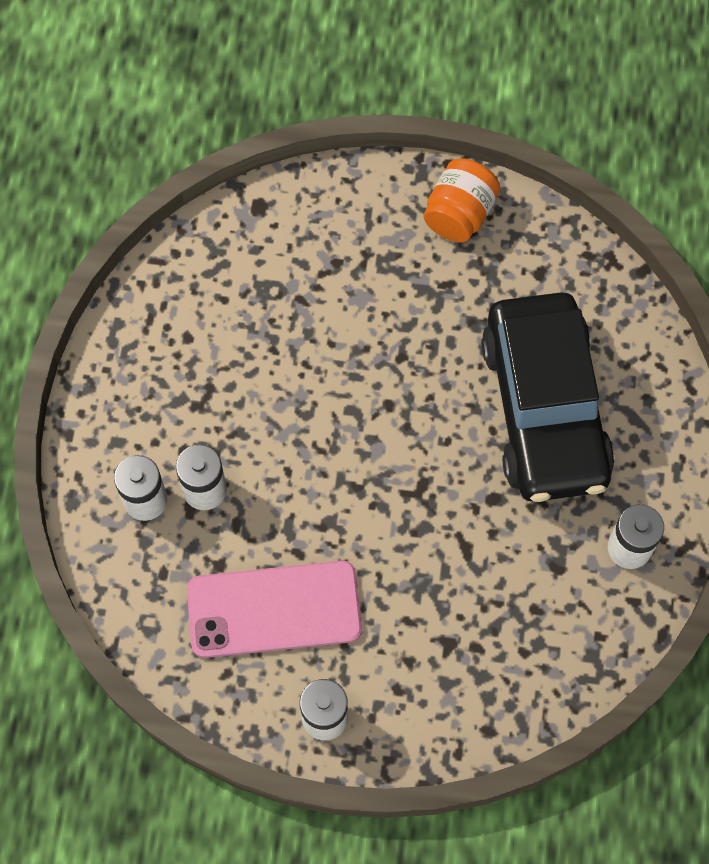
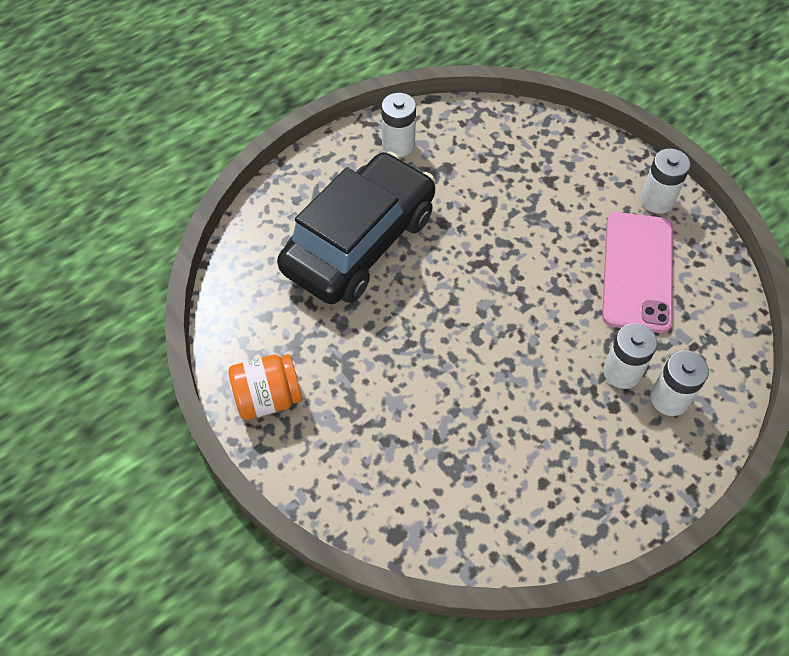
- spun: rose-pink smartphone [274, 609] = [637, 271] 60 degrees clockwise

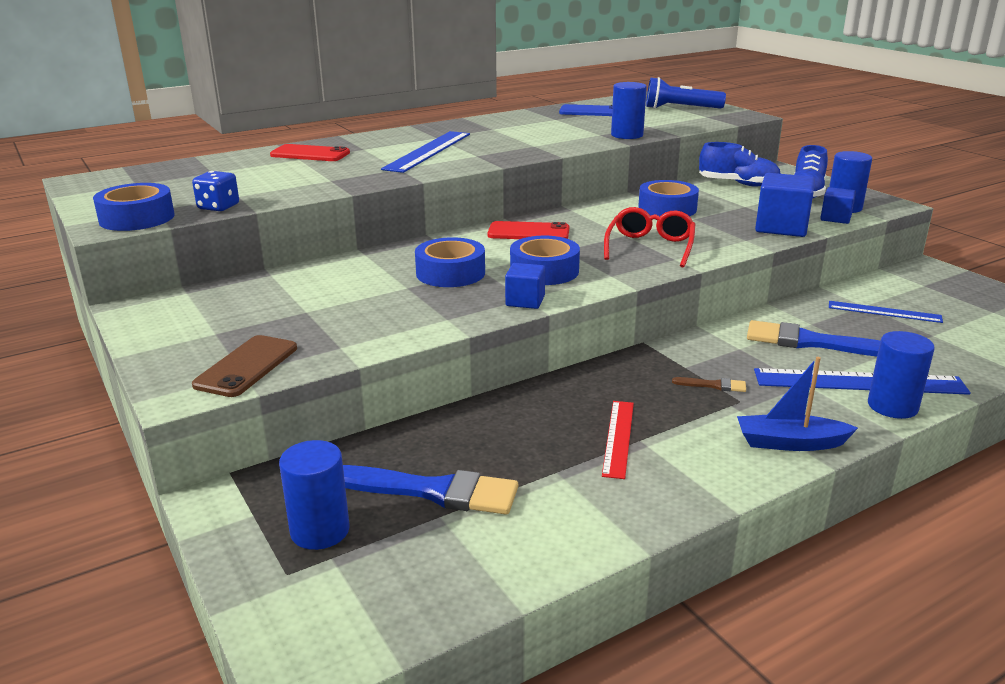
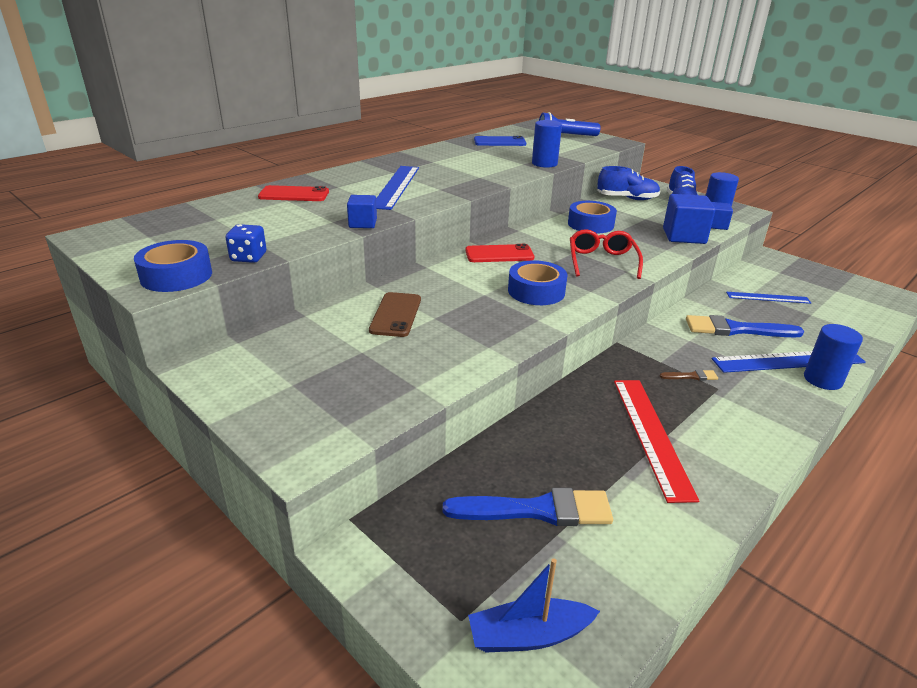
- relocated: russet smartphone [246, 366] to [395, 315]
- missing: royal blue cylinder shape [320, 531]
- missing: royal blue tape [450, 273]
- relocated: royal blue solid cube [525, 301] to [363, 223]
- size: scarlet straightedge [618, 438] = [651, 435] x1.64
- relocated: royal blue toy boat [790, 443] to [528, 635]

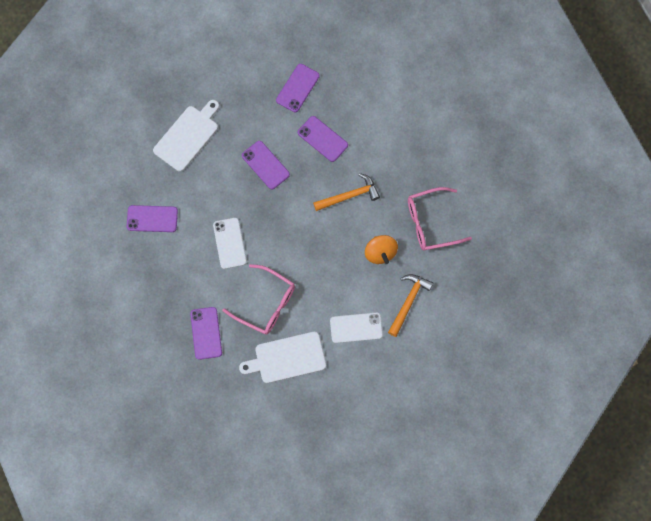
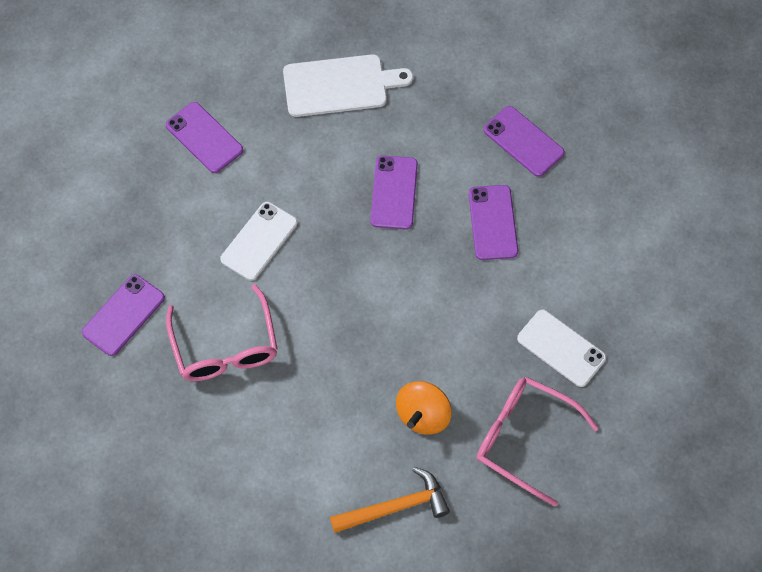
- missing: pure white bread board [287, 358]
- spun: purple smartphone [297, 88] = [523, 141] 60 degrees clockwise
- missing: orange hammer [349, 195]
- relocated: pure white smartphone [356, 328] to [561, 348]

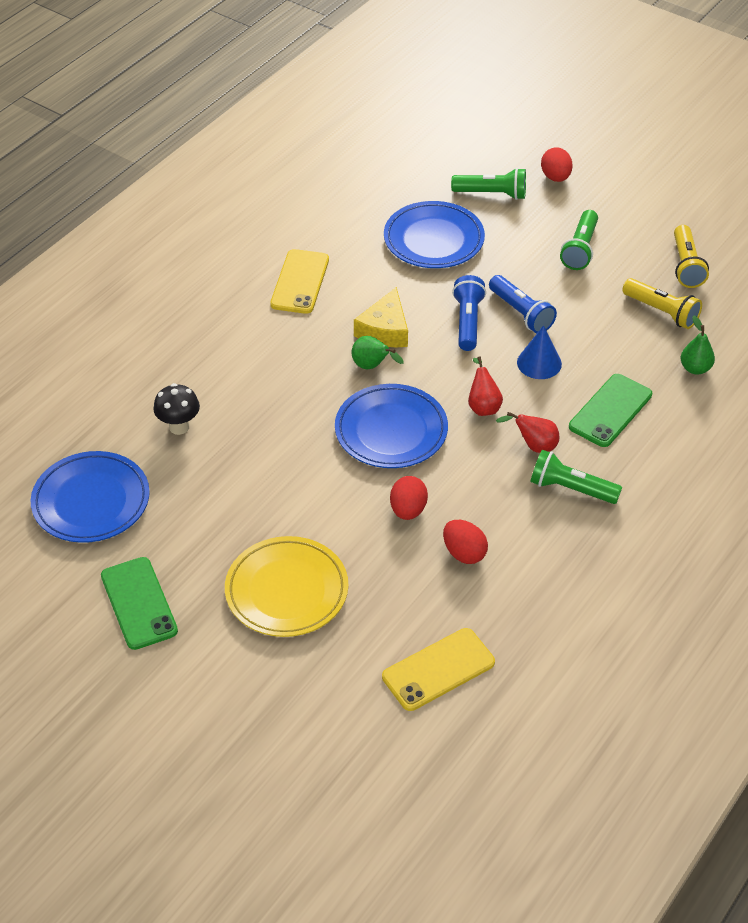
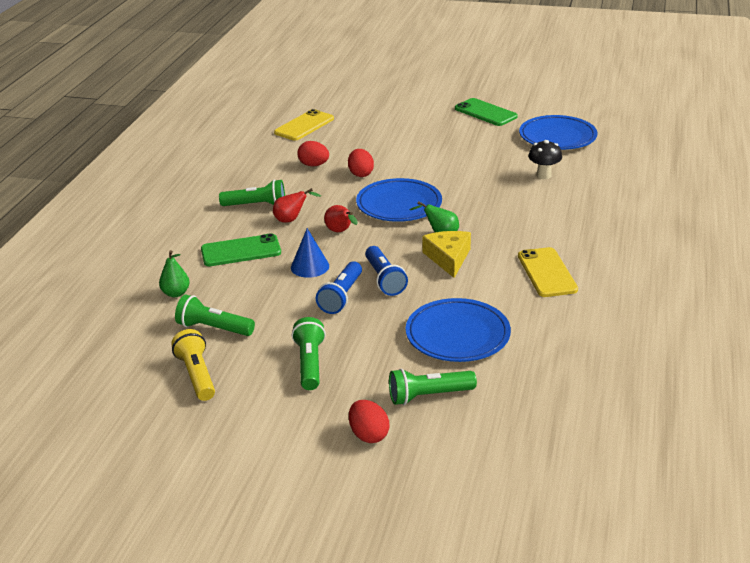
- missing: golden dinner plate [286, 591]
- spun: royal blue torch [521, 313] = [341, 297] 105 degrees counterclockwise
- spun: green smartphone [610, 410] = [241, 251] 60 degrees clockwise
- colour: golden torch [662, 312] to green torch [213, 328]

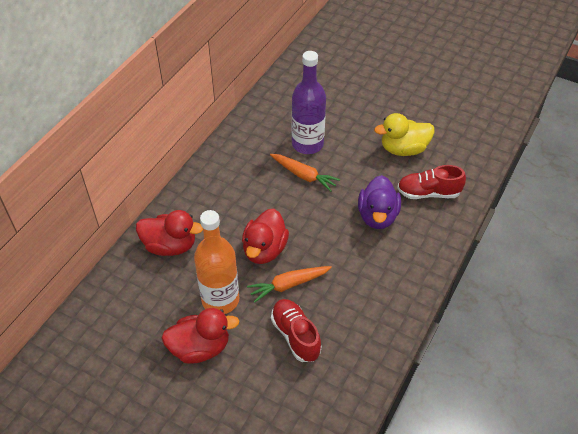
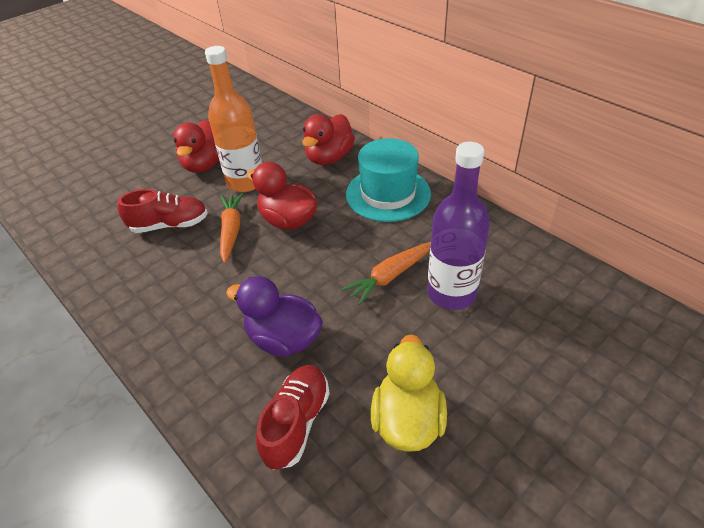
- appeared: teal hat [388, 194]

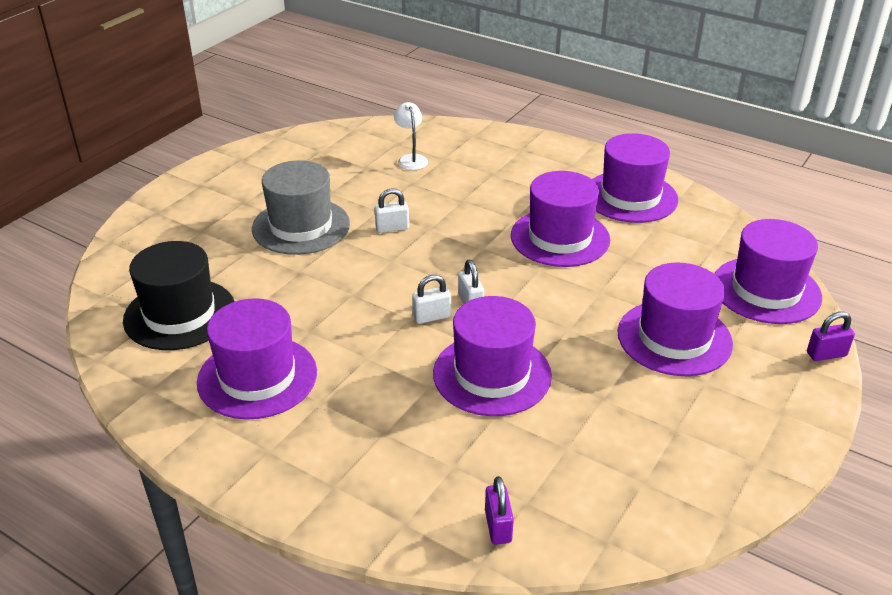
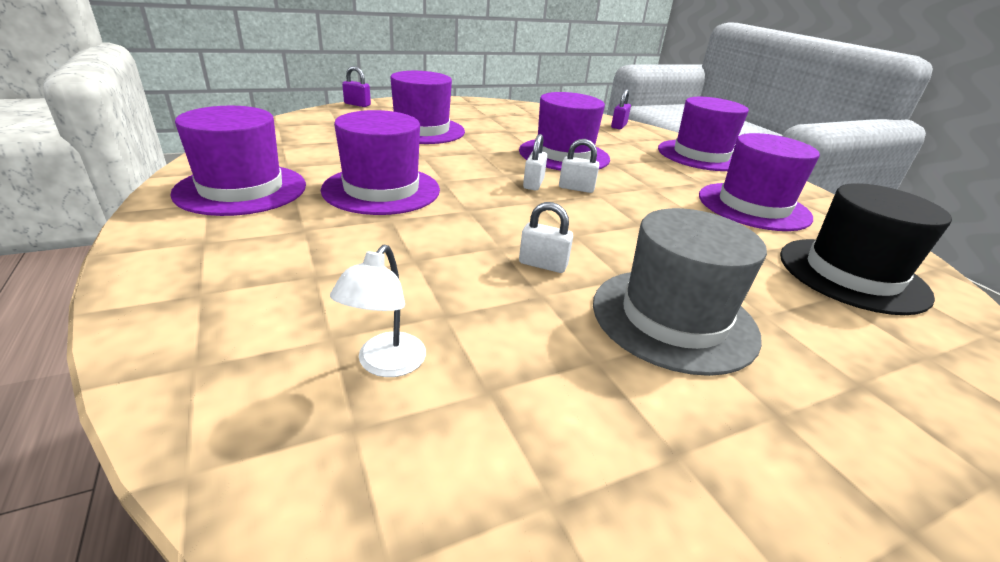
- relocated: purple hat [766, 290] to [701, 155]

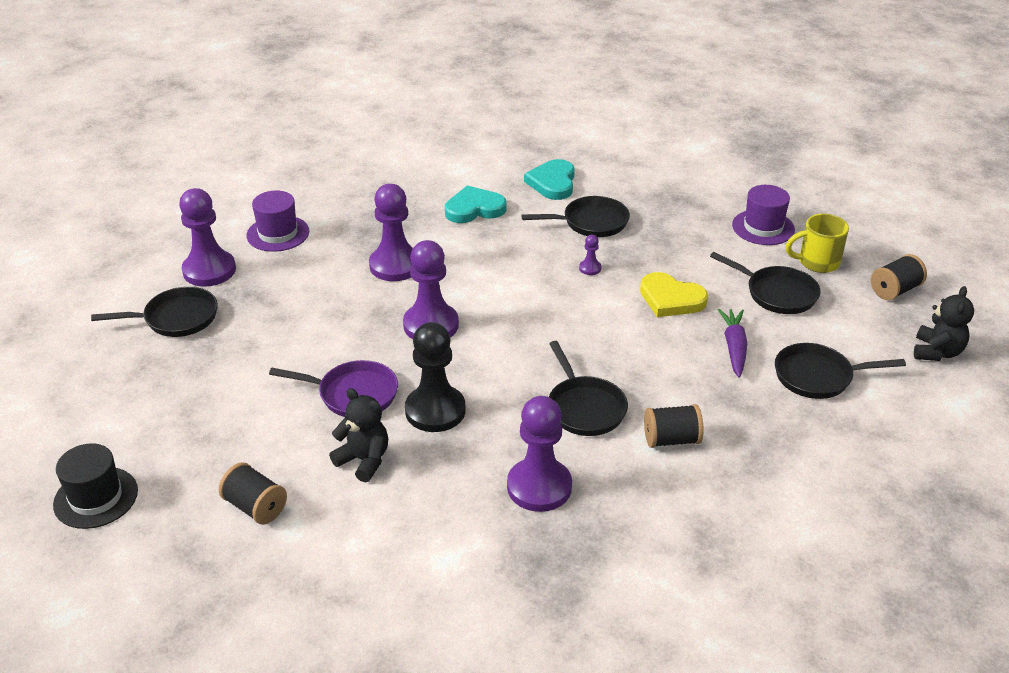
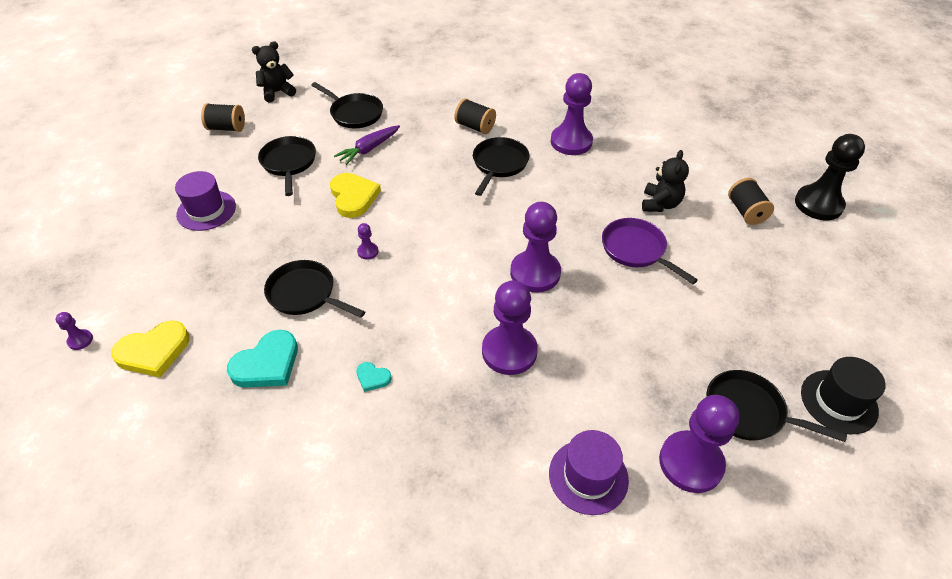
- relocated: ebony hat [96, 497] to [838, 401]
- spun: ebony teddy bear [364, 460] = [660, 204] 150 degrees counterclockwise
- relocated: ebony chess pawn [435, 411] to [818, 204]
- size: teal love heart [474, 209] = [372, 378] x0.50
- missing: golden tea mug [817, 262]
- appeared: purple chess pawn [80, 340]
- appeared: golden love heart [154, 351]

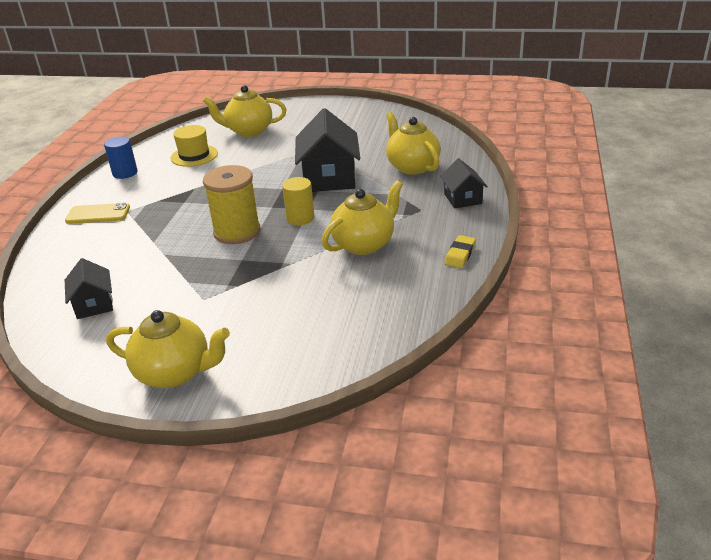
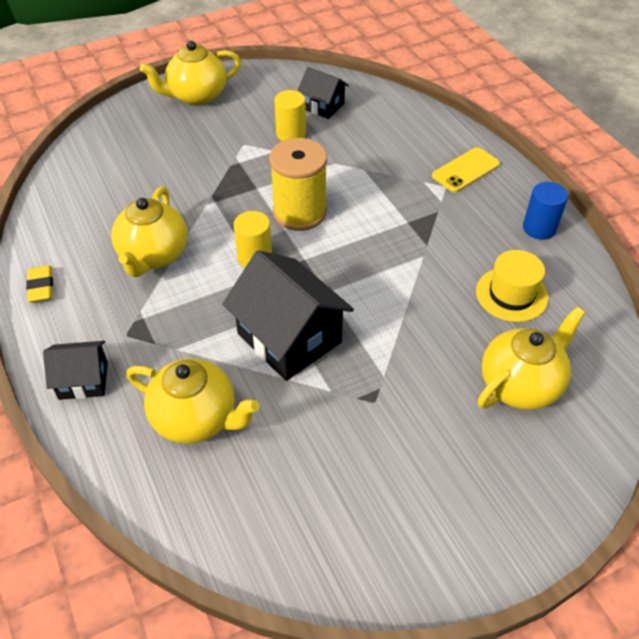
- spun: ebony house [462, 199] = [83, 380] 45 degrees counterclockwise
- appeared: golden cylinder shape [291, 134]

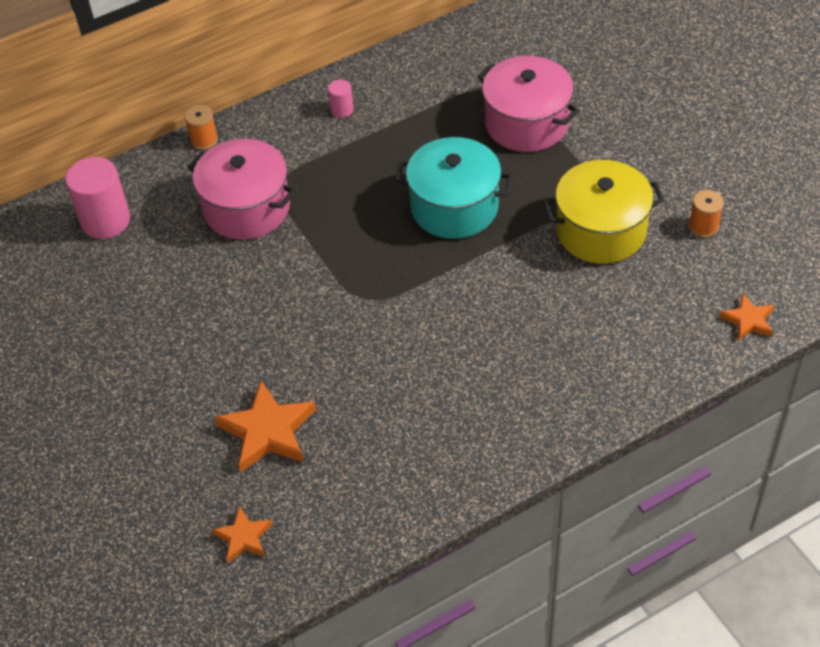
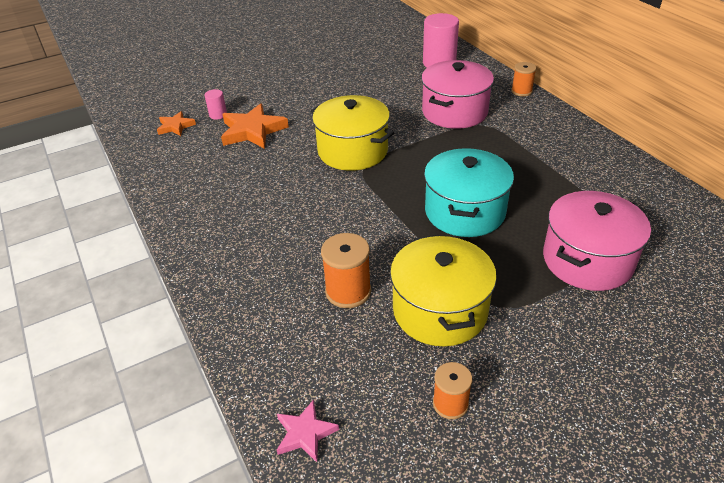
- relocated: rose-pink cylinder shape [342, 110] to [218, 115]
- colour: orange star shape [748, 320] to rose-pink star shape [305, 433]
- appeared: golden pot [353, 151]
- appeared: orange bobbin [348, 291]

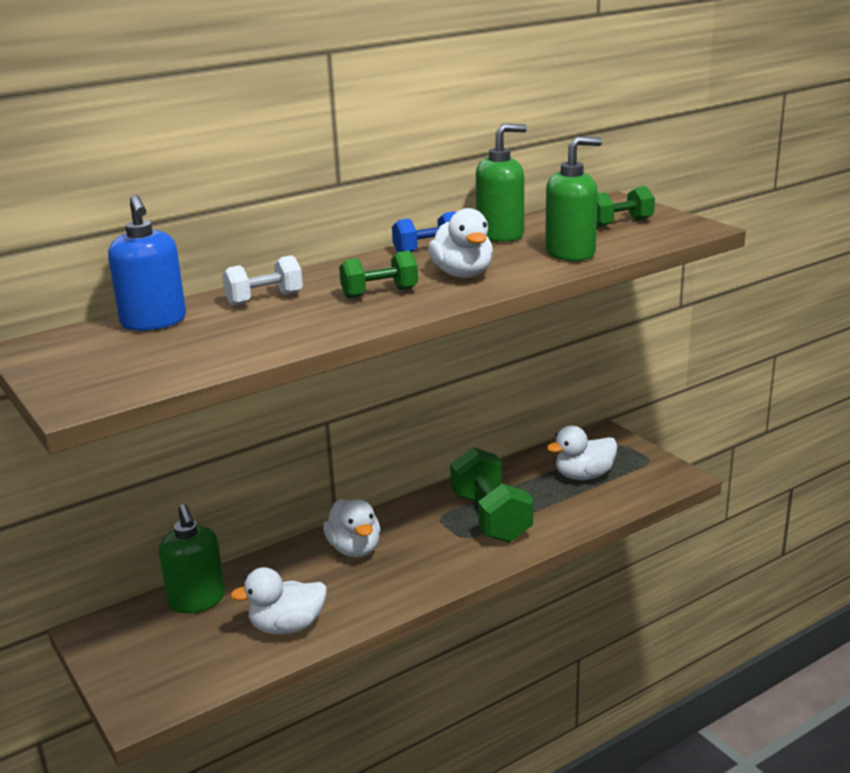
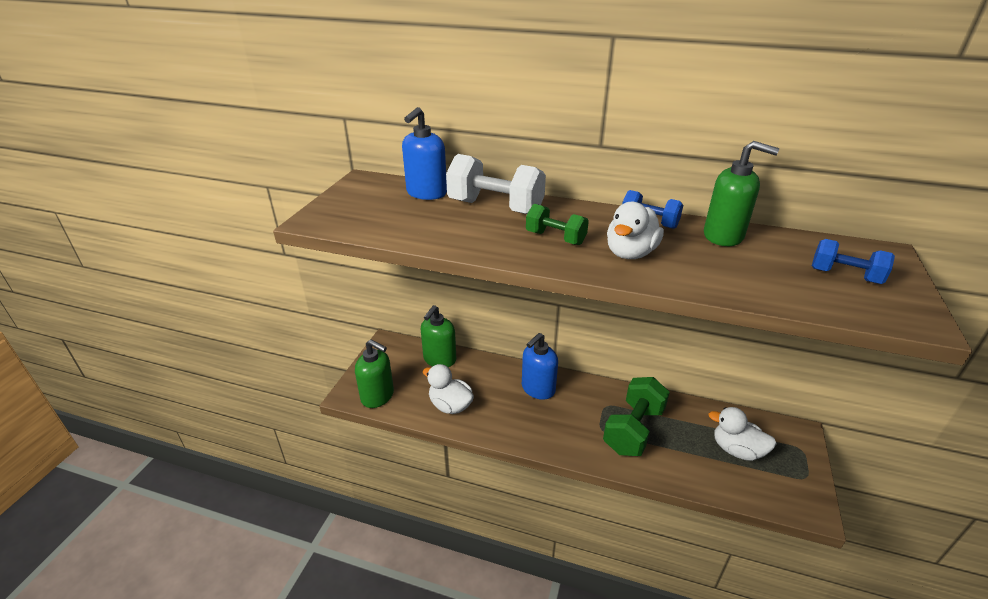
- size: pure white hand weight [264, 299] = [495, 207] x1.73
- exchanged: pure white duck [354, 549] to royal blue soap pump [538, 389]
- relocated: green soap pump [570, 253] to [378, 396]
- colour: green hand weight [619, 223] to royal blue hand weight [845, 276]

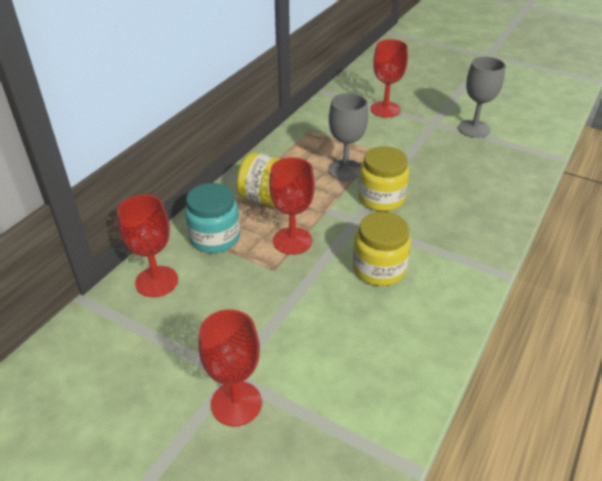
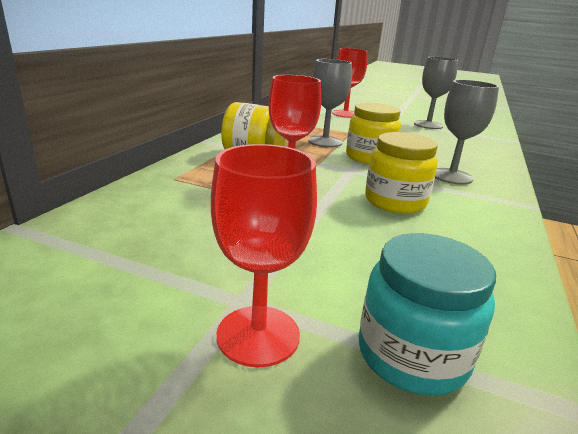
- missing: scarlet goblet [156, 281]
- relocated: teal jam jar [215, 237] to [412, 355]
- appeared: gray goblet [451, 176]

